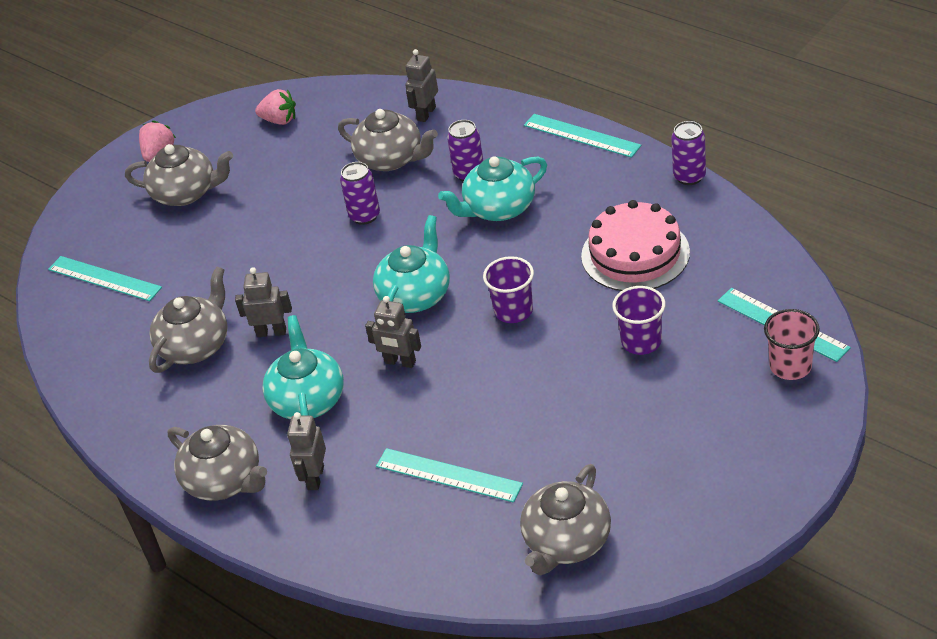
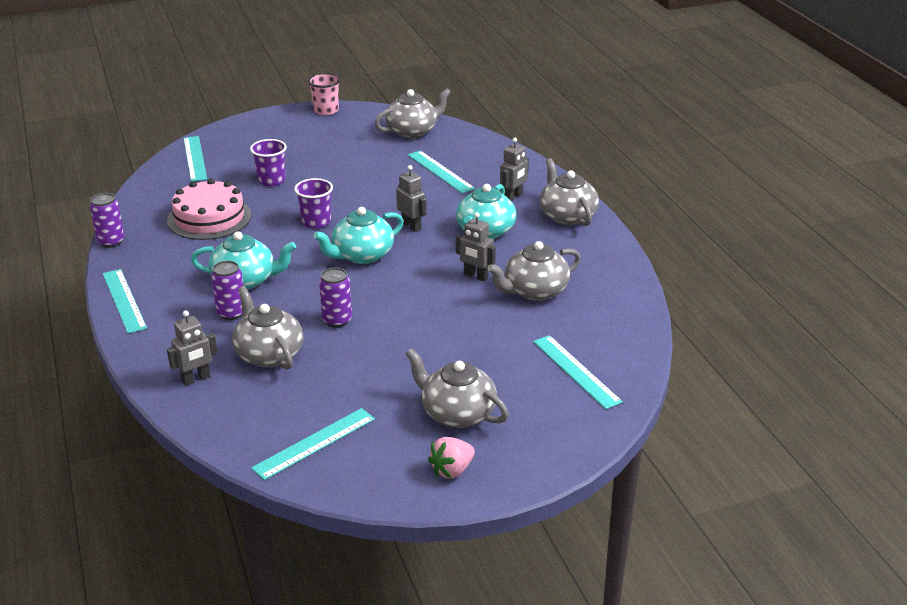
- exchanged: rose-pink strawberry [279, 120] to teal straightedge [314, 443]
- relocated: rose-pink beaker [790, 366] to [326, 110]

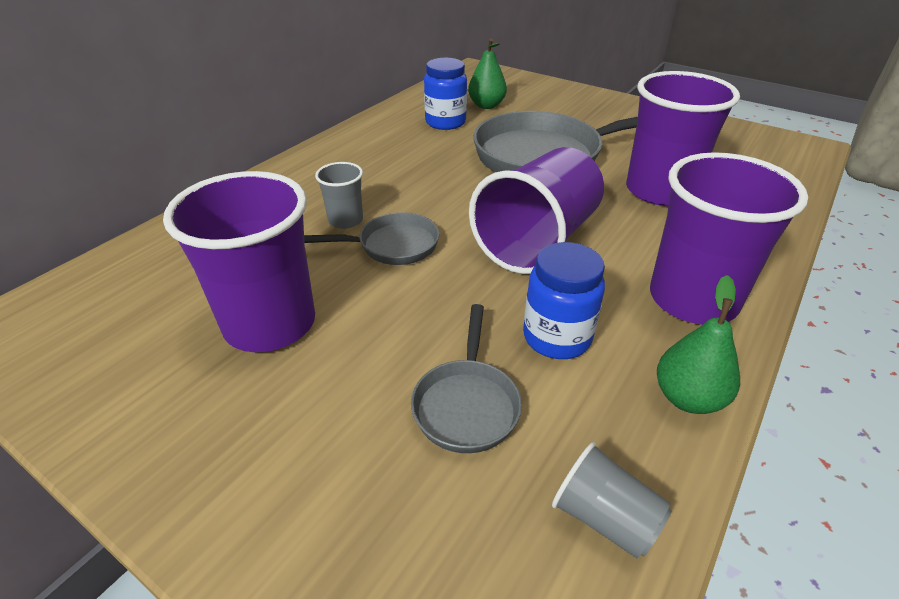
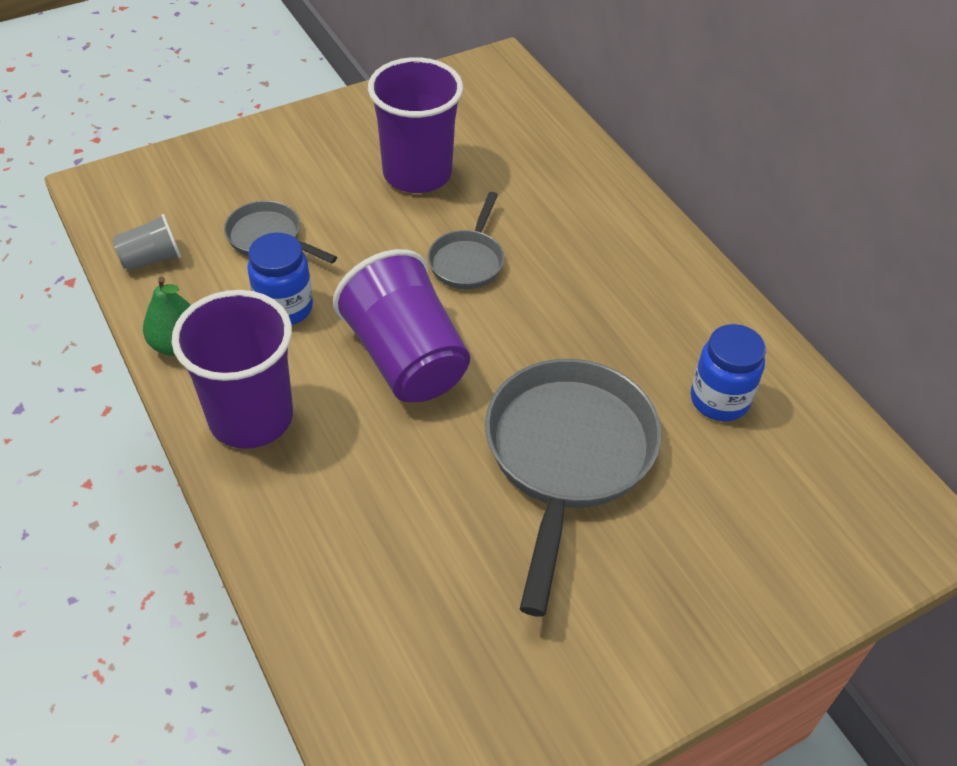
- missing: gray beaker [345, 220]
- missing: green pear [486, 105]
- missing: purple beaker [659, 191]

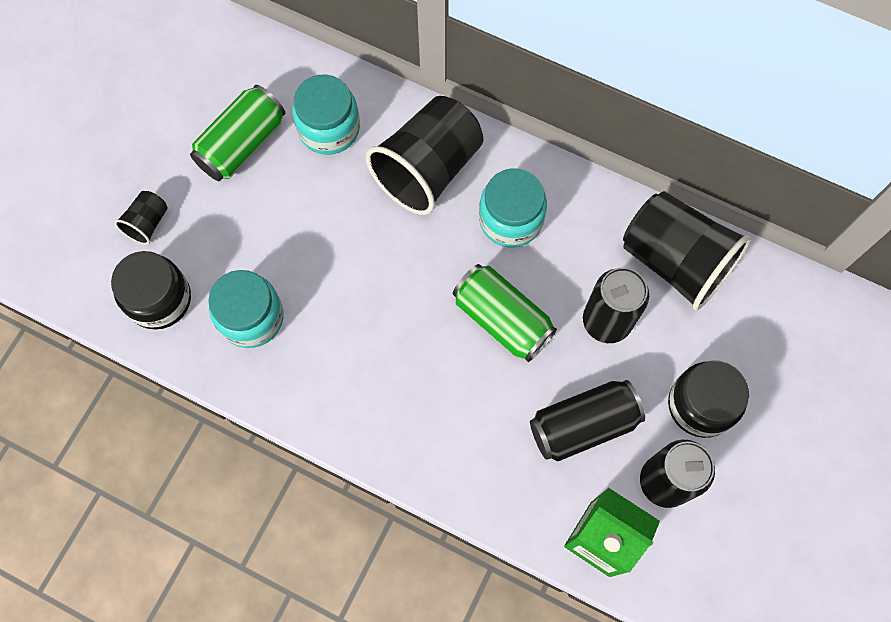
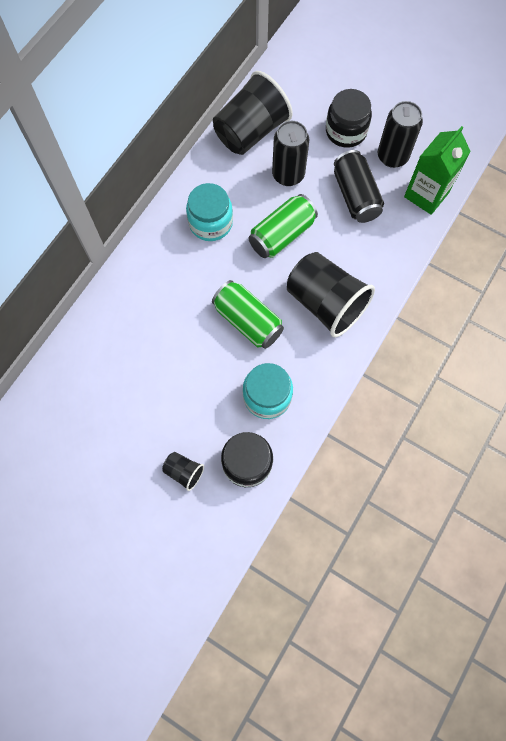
- relocated: green soda can [242, 144] to [248, 321]
- missing: teal jam jar [329, 128]
- relocated: ebony beaker [428, 169] to [325, 303]

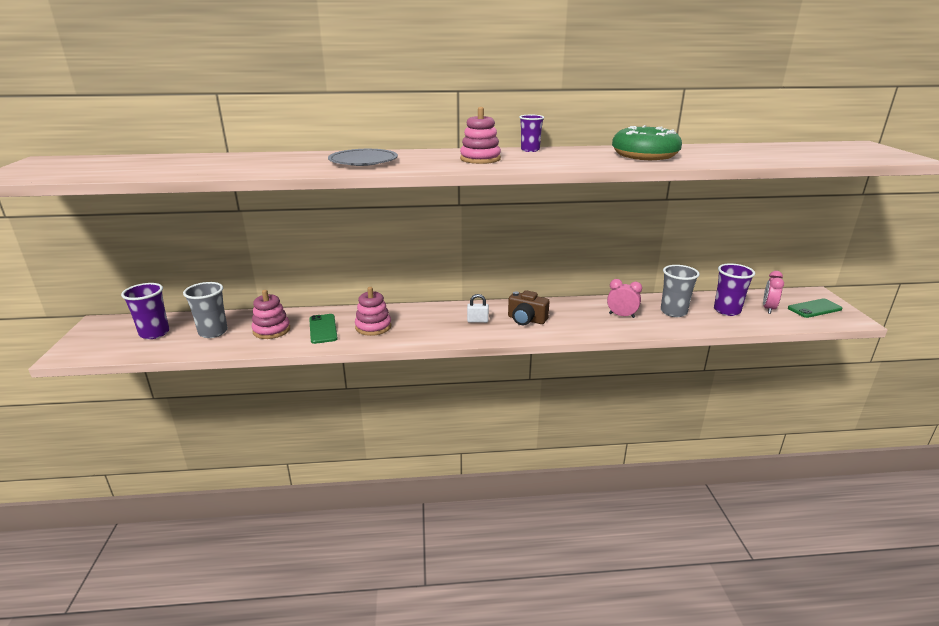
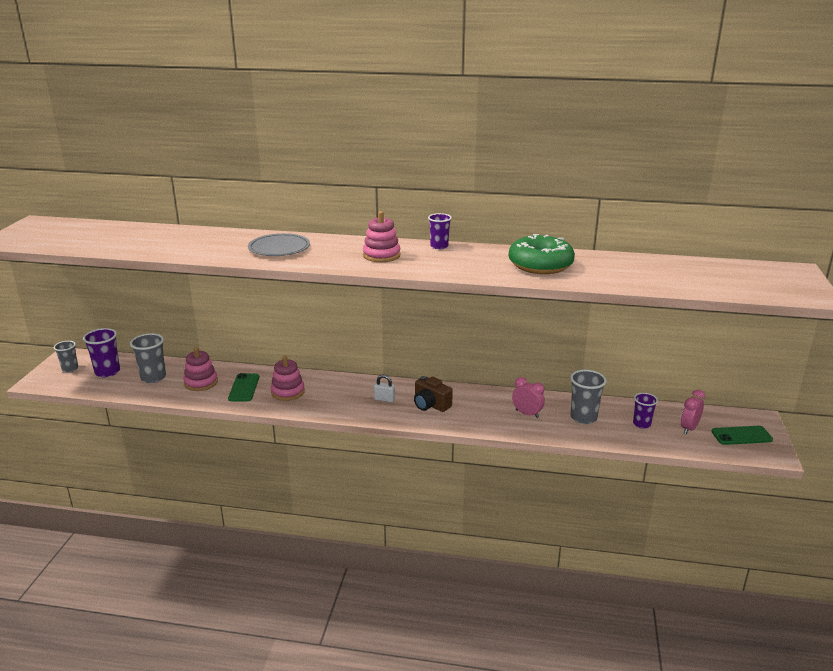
- size: purple beaker [727, 310] = [641, 424] x0.65
- appeared: gray beaker [70, 369]

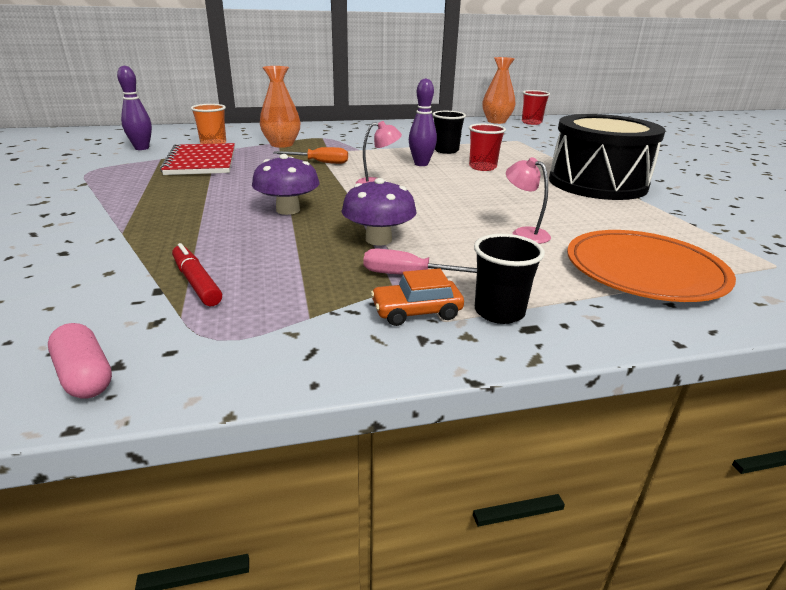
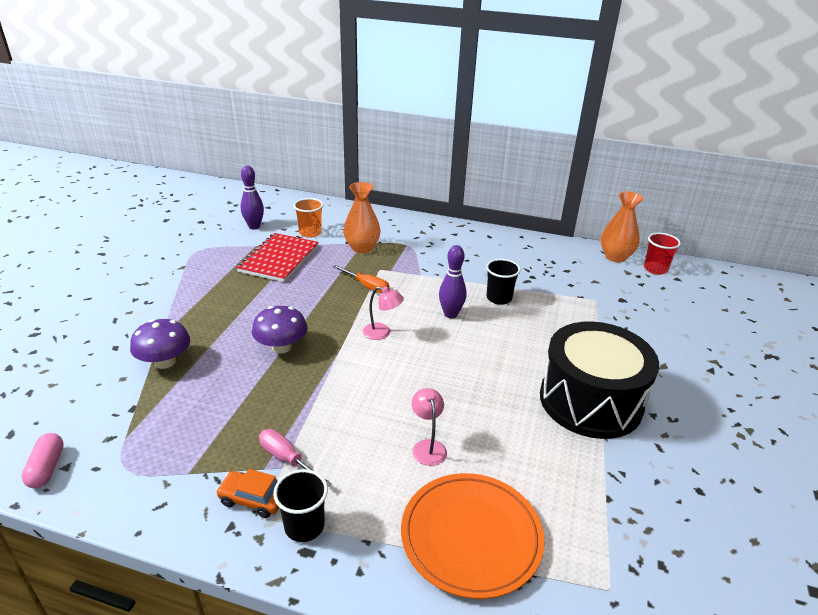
- missing: scarlet felt pen [196, 282]
- relocated: purple mushroom [378, 239] to [165, 362]
- missing: scarlet beaker [482, 167]

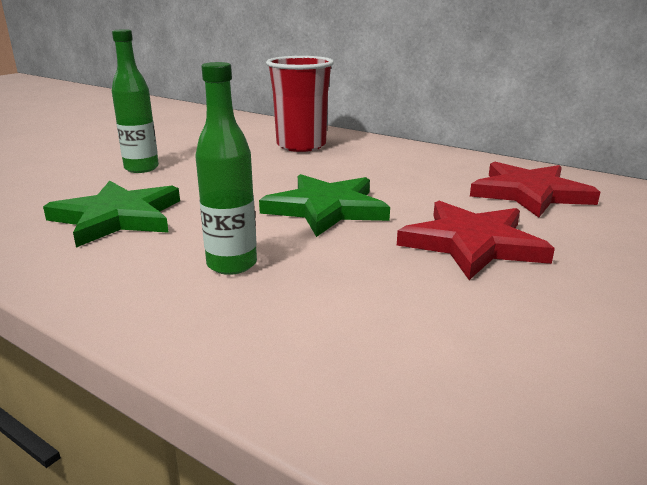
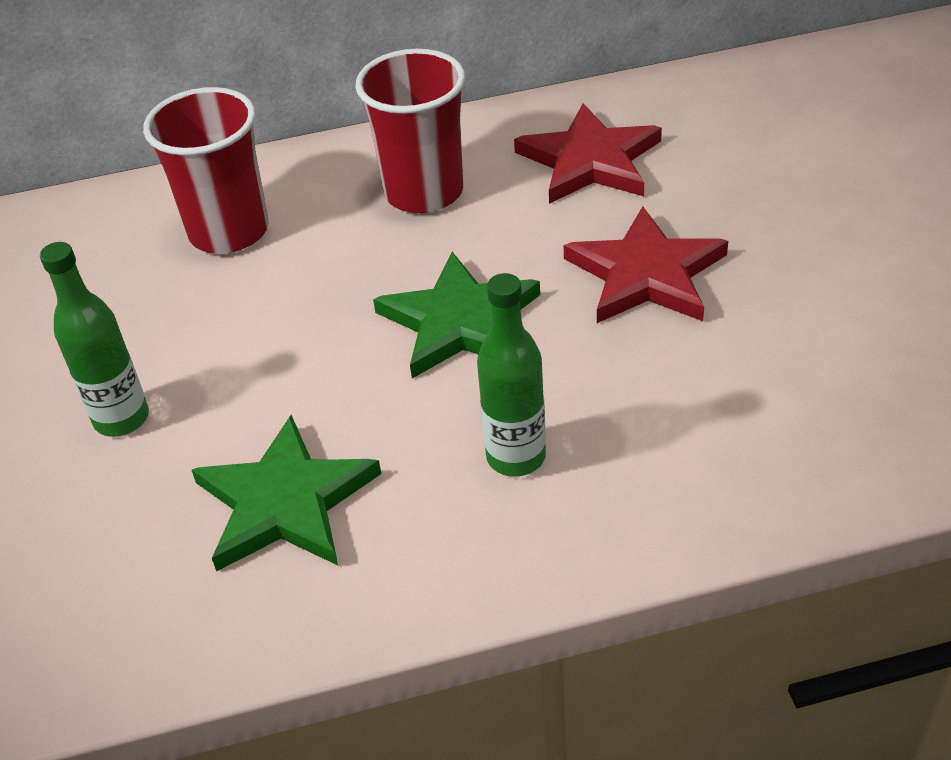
- appeared: scarlet beaker [424, 192]

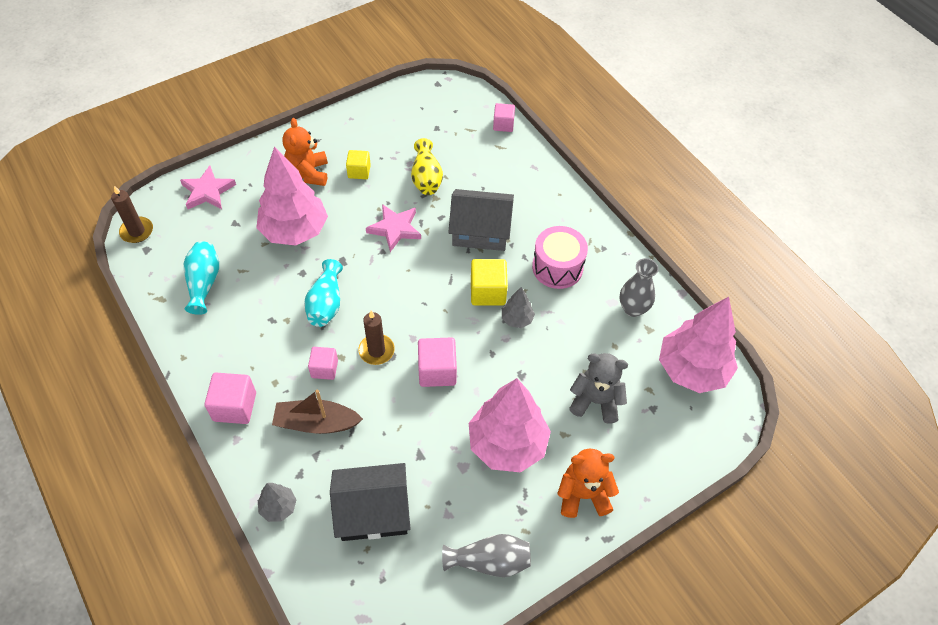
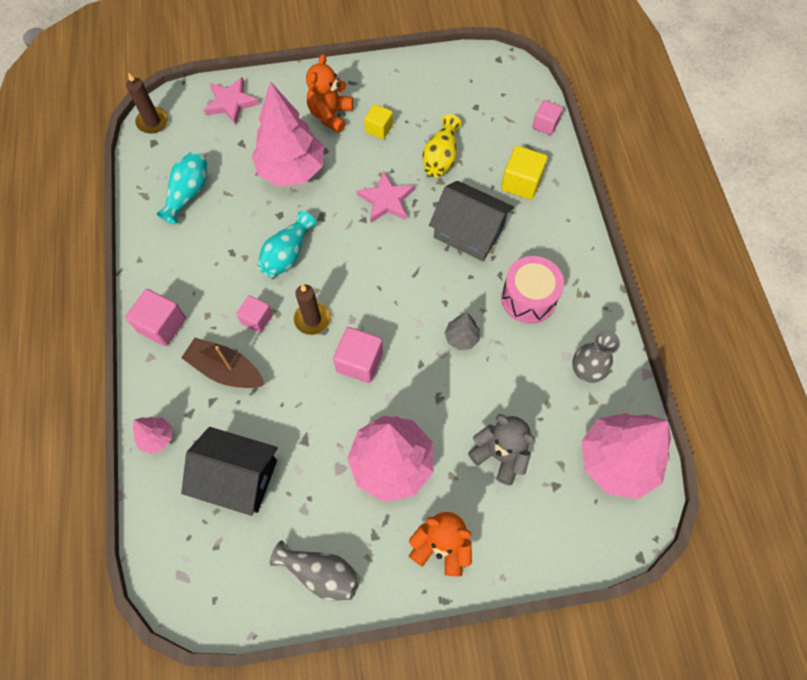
- colour: gray tree [278, 507] to rose-pink tree [157, 438]
- relocated: golden solid cube [488, 292] to [521, 183]

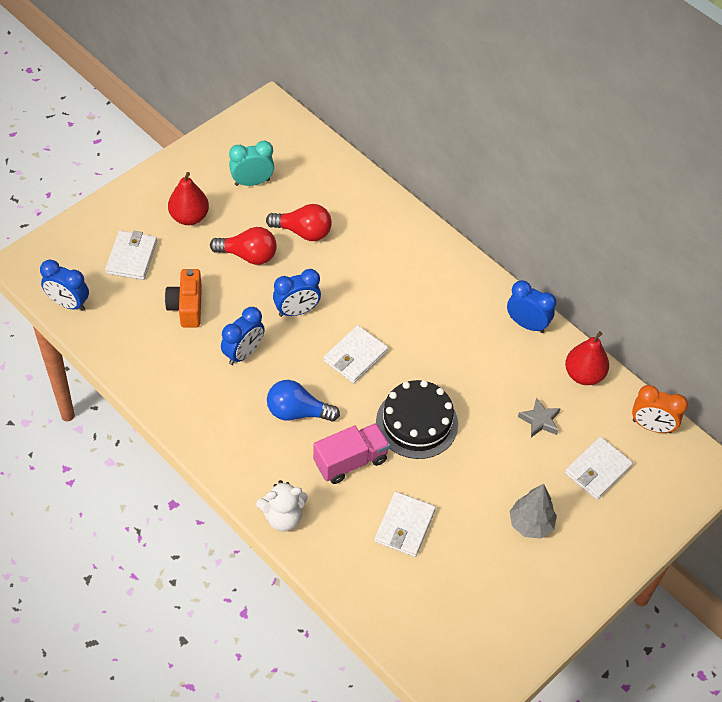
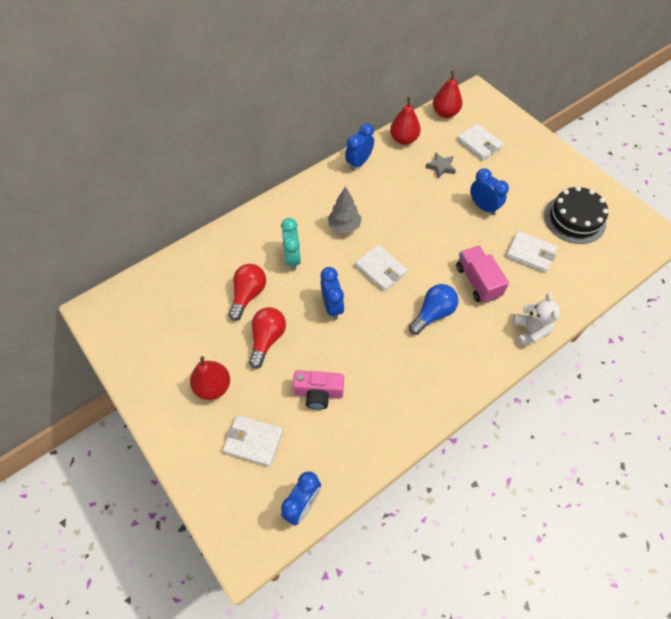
- colour: orange compact camera [187, 307] to rose-pink compact camera [318, 393]
- relocated: royal blue alarm clock [243, 353] to [483, 207]
- relocated: teal alarm clock [252, 182] to [292, 258]
- spun: royal blue bulb [297, 412] = [433, 314] 150 degrees counterclockwise
- relocated: ebony layer cake [417, 423] to [574, 219]
- relocated: gray tree [530, 524] to [344, 226]
- exchanged: orange alarm clock [651, 426] to scarlet pear [445, 113]

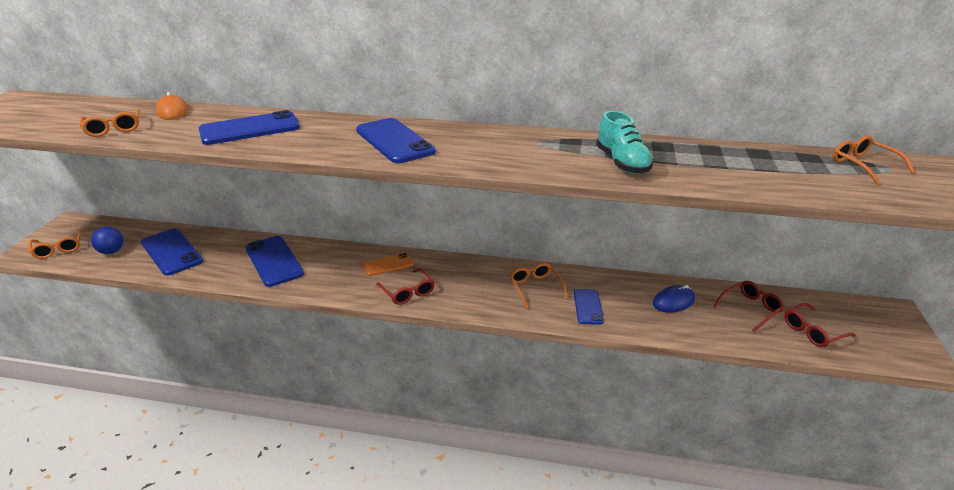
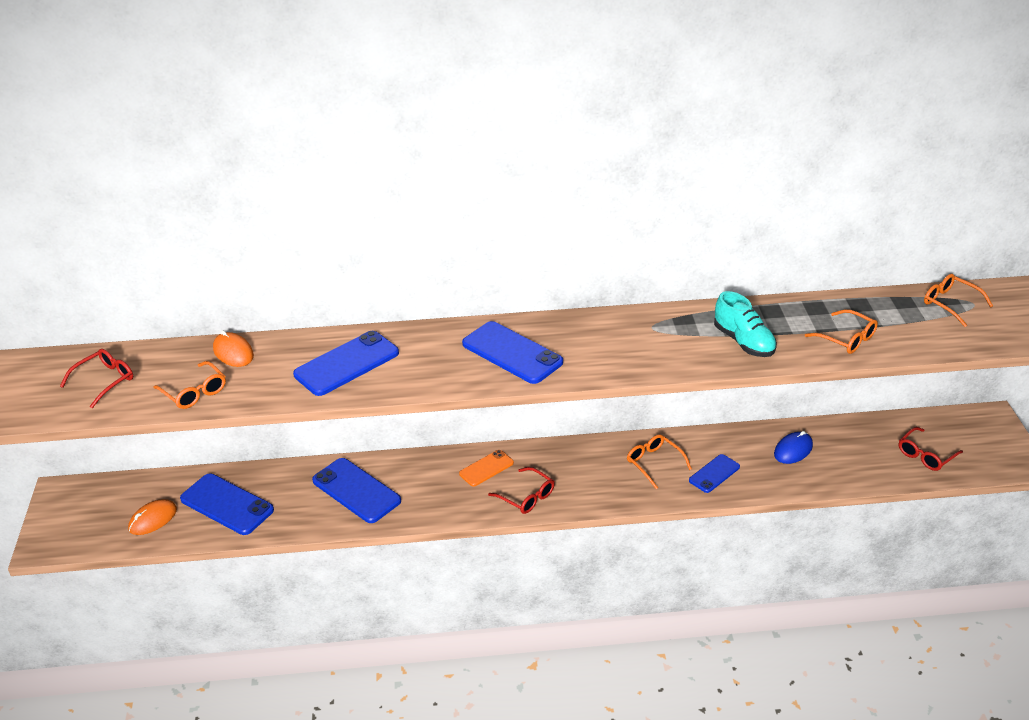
- relocated: orange glasses [59, 248] to [846, 338]
- exchanged: royal blue ball [112, 251] to orange computer mouse [153, 519]
- spun: royal blue smartphone [588, 307] = [714, 474] 60 degrees clockwise
- relocated: scarlet glasses [750, 309] to [104, 381]

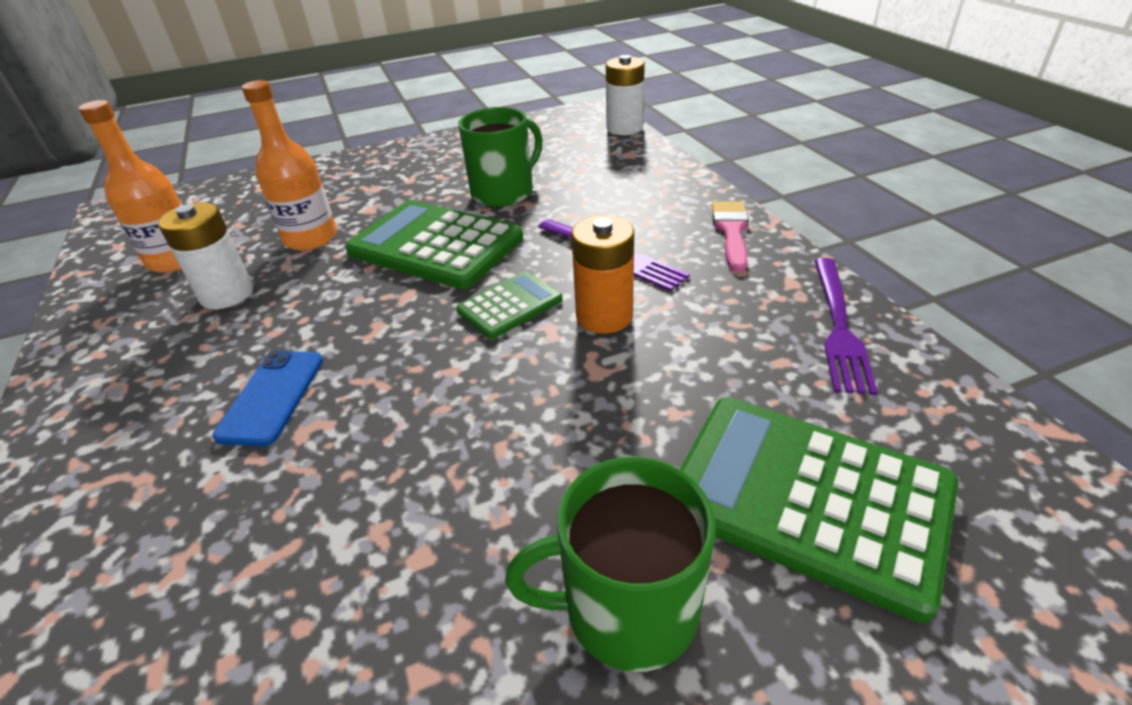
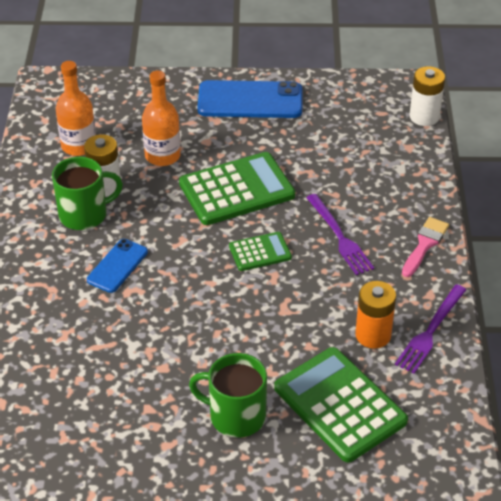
- spun: green pocket calculator [435, 245] = [236, 190] 105 degrees clockwise
- relocated: green tea mug [504, 192] to [84, 214]
- relocated: orange AA battery [604, 316] to [373, 335]
- appeared: royal blue smartphone [250, 100]

